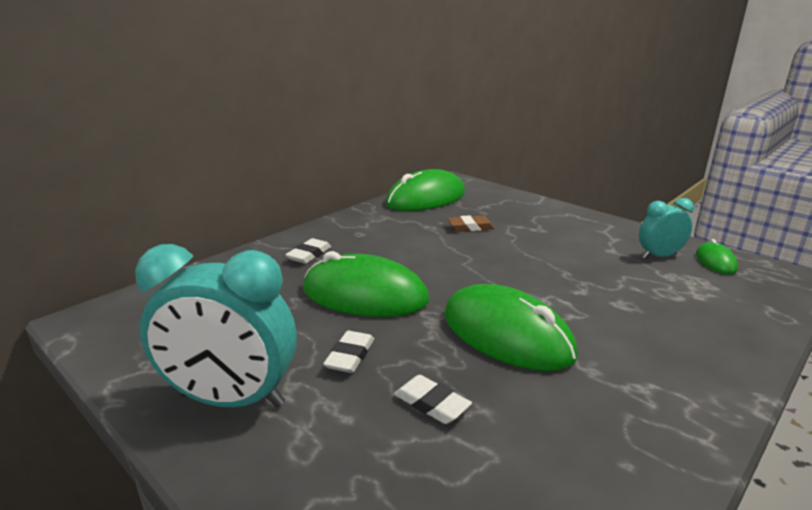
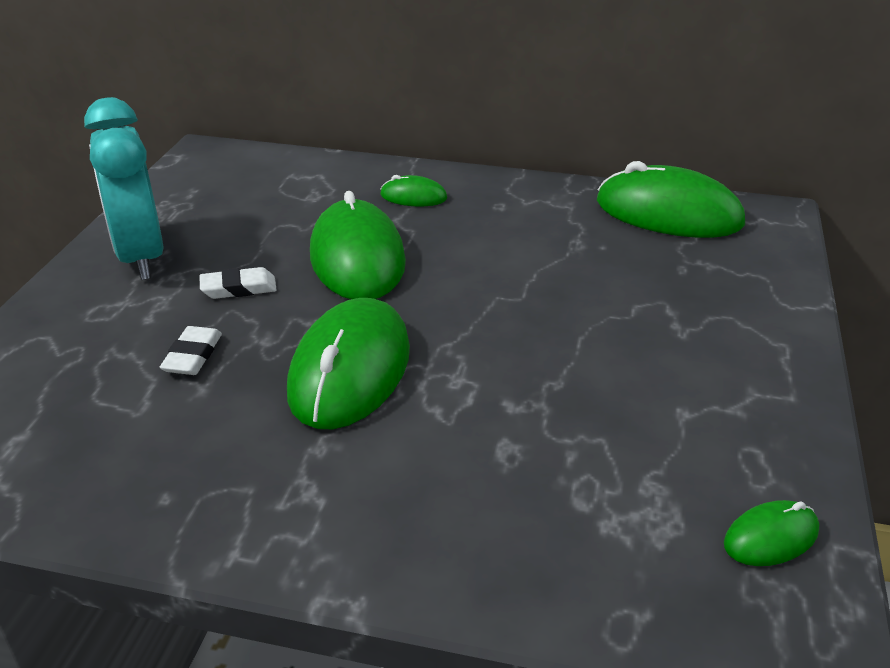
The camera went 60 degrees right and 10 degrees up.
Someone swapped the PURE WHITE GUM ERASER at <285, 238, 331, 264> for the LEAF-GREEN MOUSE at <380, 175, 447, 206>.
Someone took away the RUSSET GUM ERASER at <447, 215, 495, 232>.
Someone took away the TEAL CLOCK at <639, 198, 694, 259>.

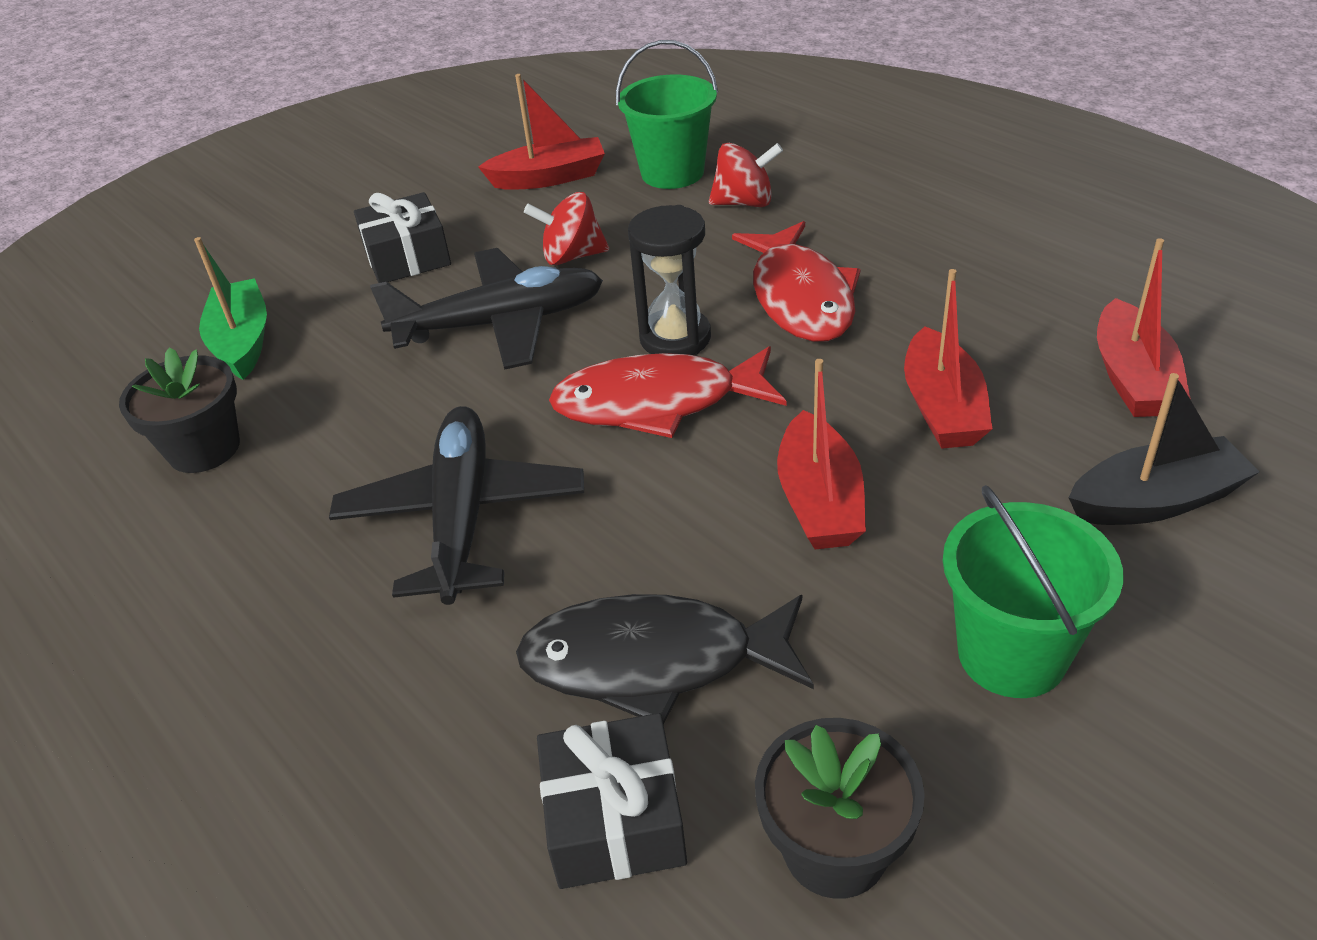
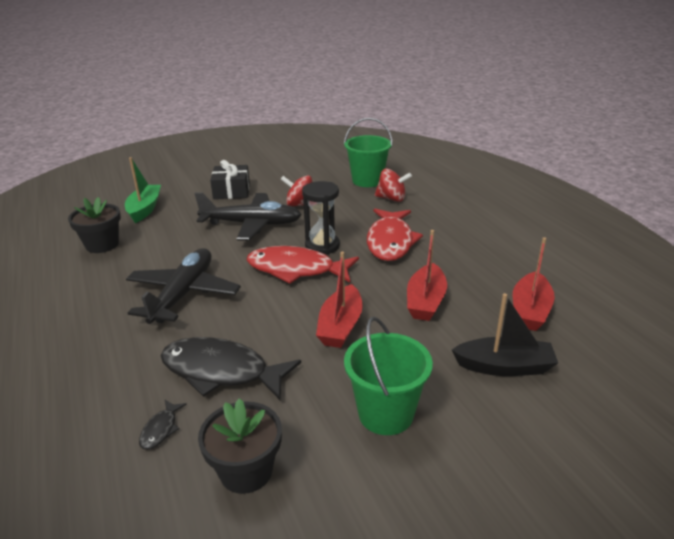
The camera went 15 degrees right and 10 degrees down.
Someone swapped the JET-BLACK WRAPPED GIFT at <537, 713, 687, 889> for the JET-BLACK TOY FISH at <139, 400, 187, 449>.
Someone took away the SCARLET SAILBOAT at <478, 74, 605, 190>.

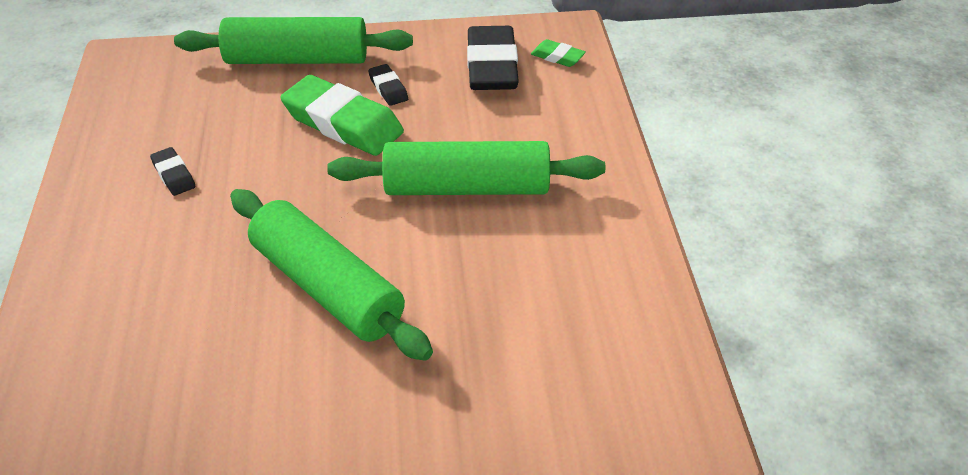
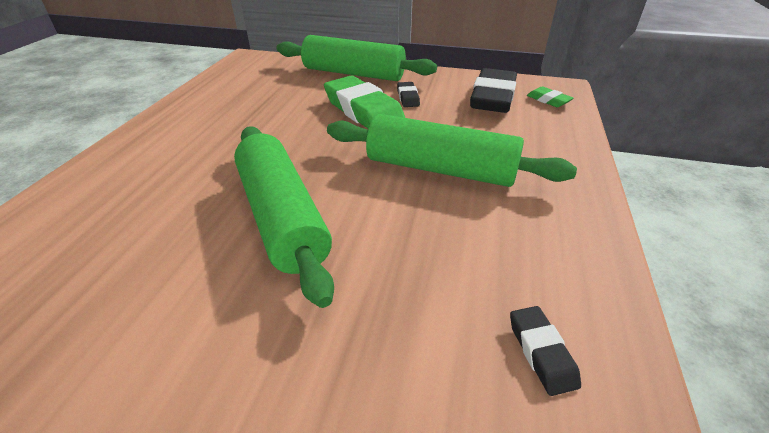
The camera went 20 degrees right and 5 degrees down.
Someone carried the JET-BLACK GUM ERASER from <150, 147, 196, 196> to <510, 306, 581, 396>.

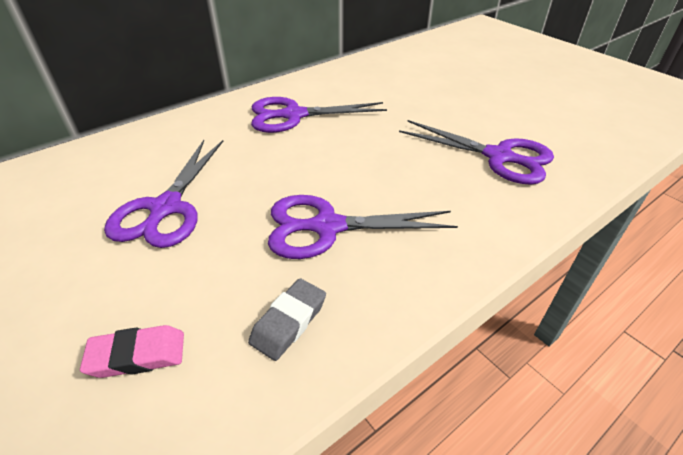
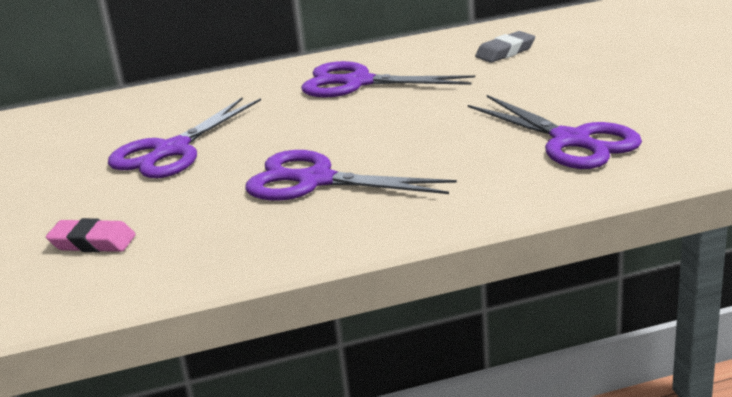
The camera went 25 degrees right and 15 degrees down.
Someone carried the ASH-GREY GUM ERASER from <248, 279, 326, 361> to <475, 31, 535, 63>.

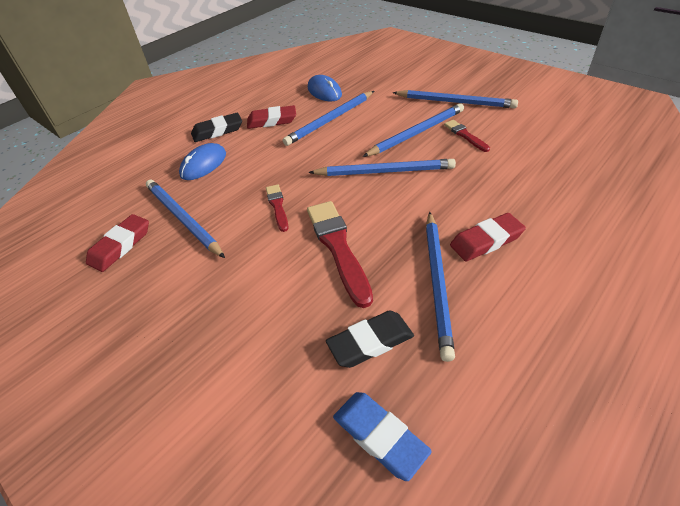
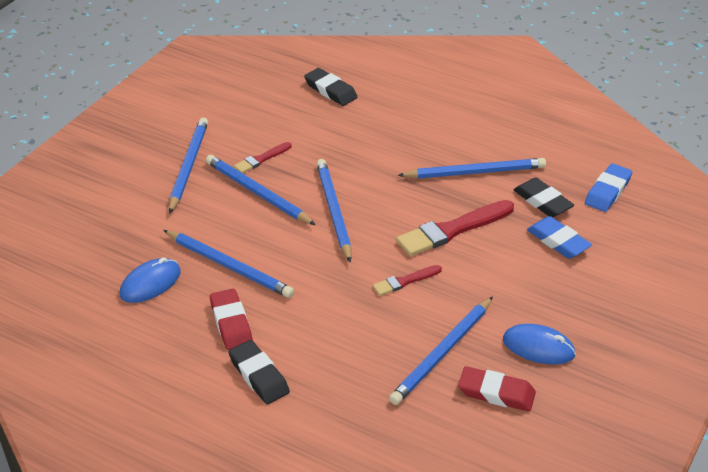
The camera went 105 degrees left and 5 degrees down.
Someone put down the JET-BLACK GUM ERASER at <304, 68, 357, 106>.
Someone carried the ROYAL BLUE MOUSE from <179, 143, 226, 180> to <503, 324, 576, 365>.
Someone put down the ROYAL BLUE GUM ERASER at <527, 216, 592, 259>.
Someone took away the SCARLET GUM ERASER at <450, 213, 526, 261>.

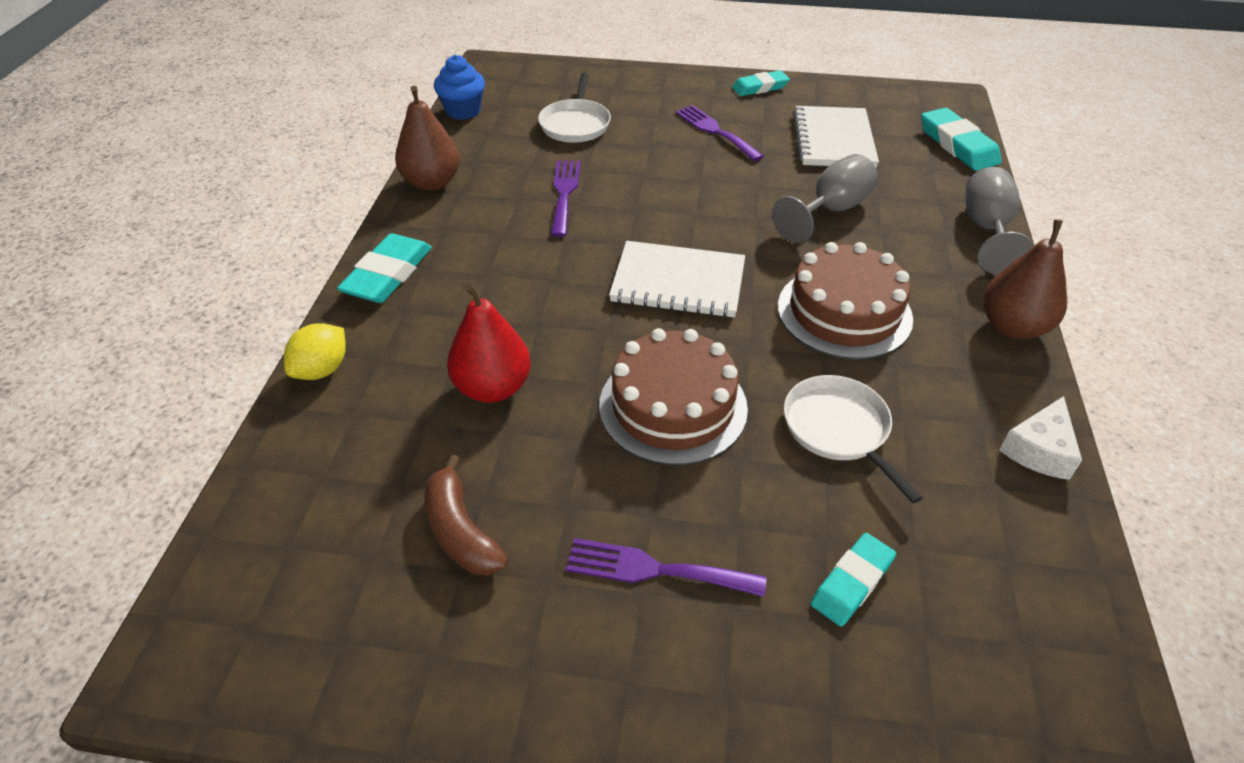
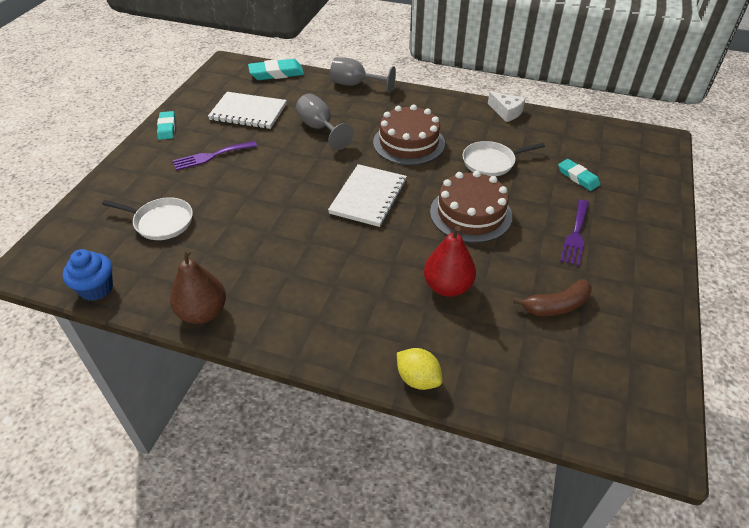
The camera went 80 degrees left and 0 degrees up.
Someone took away the TEAL GUM ERASER at <337, 233, 432, 303>.
Someone took away the ROYAL PURPLE DINNER FORK at <551, 160, 580, 237>.
Someone took away the RUSSET PEAR FRUIT at <984, 219, 1067, 339>.

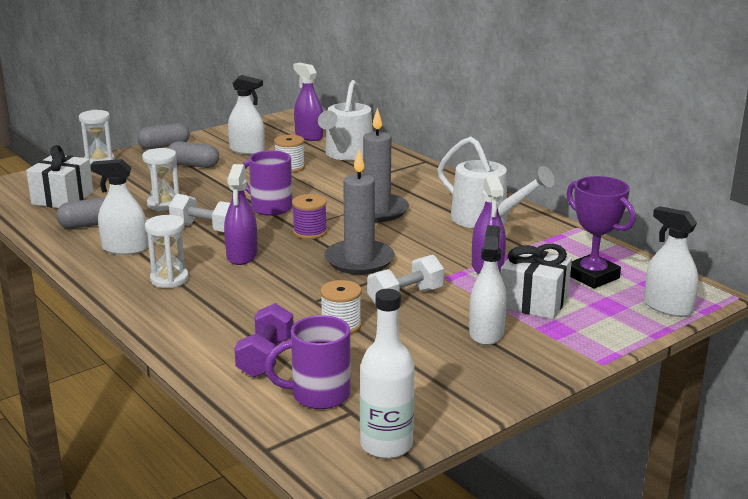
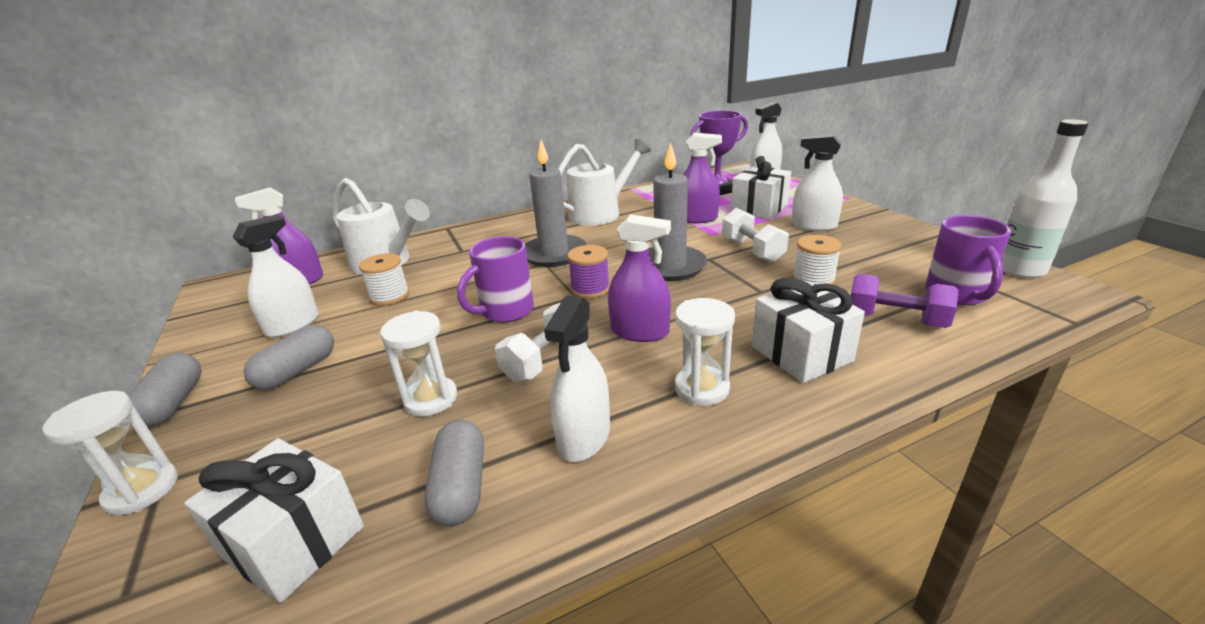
The camera went 75 degrees left and 5 degrees up.
Someone put down the PURE WHITE WRAPPED GIFT at <752, 278, 865, 383>.

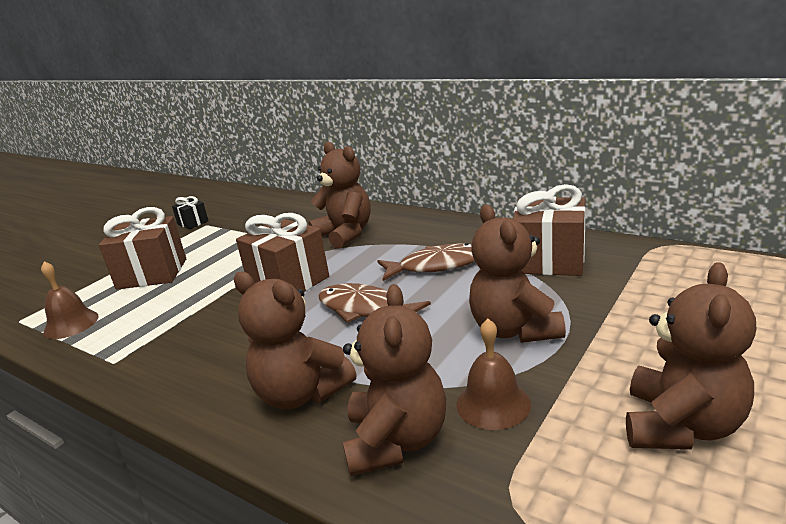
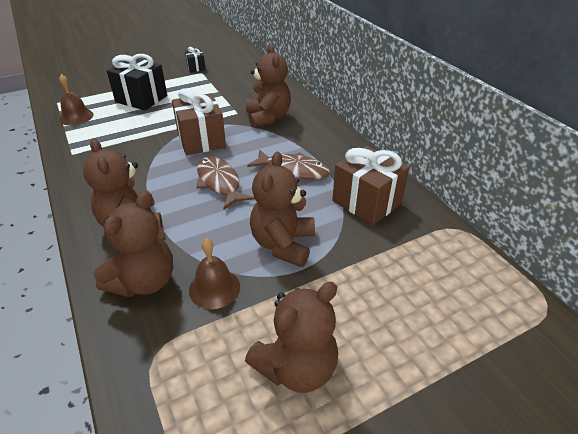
The camera went 25 degrees right and 15 degrees up.
Someone repainted the RUSSET WRAPPED GIFT at <99, 207, 186, 290>, which became the JET-BLACK WRAPPED GIFT at <107, 54, 167, 111>.

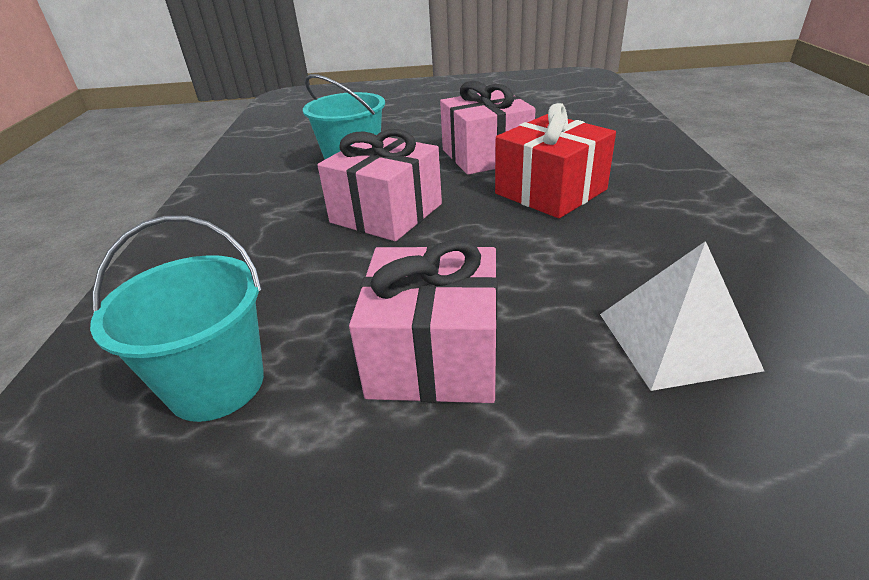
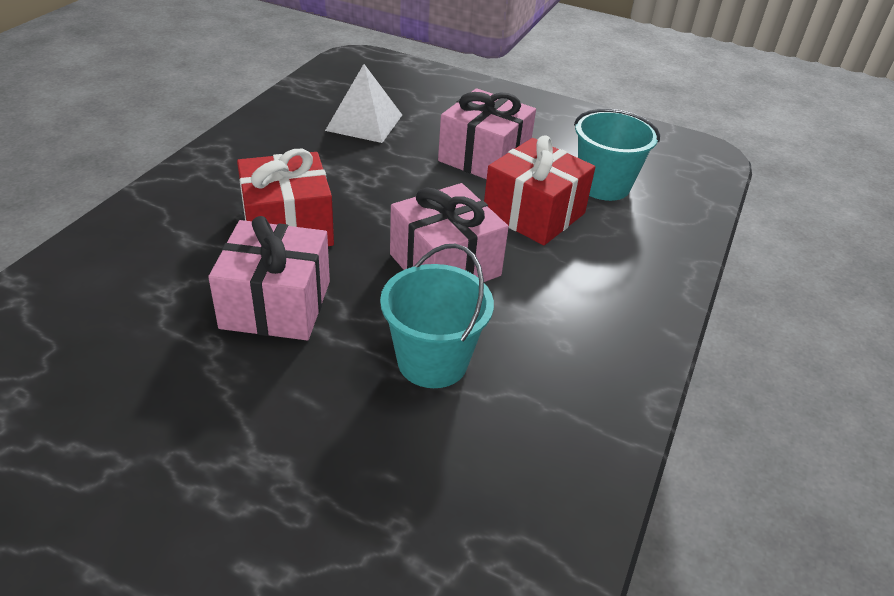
The camera went 160 degrees left and 5 degrees up.
Someone put down the SCARLET WRAPPED GIFT at <484, 135, 595, 245>.

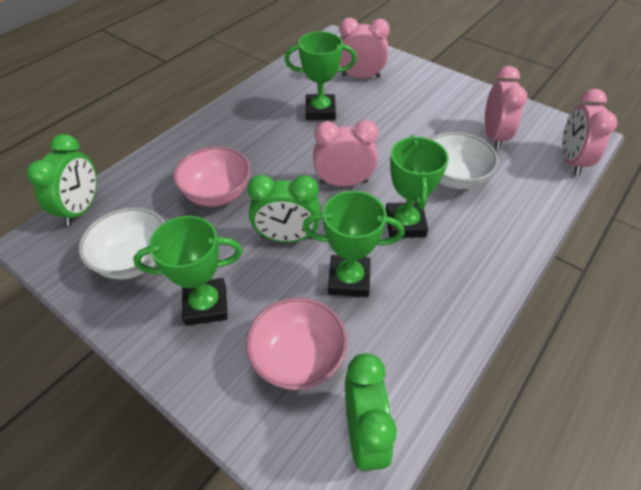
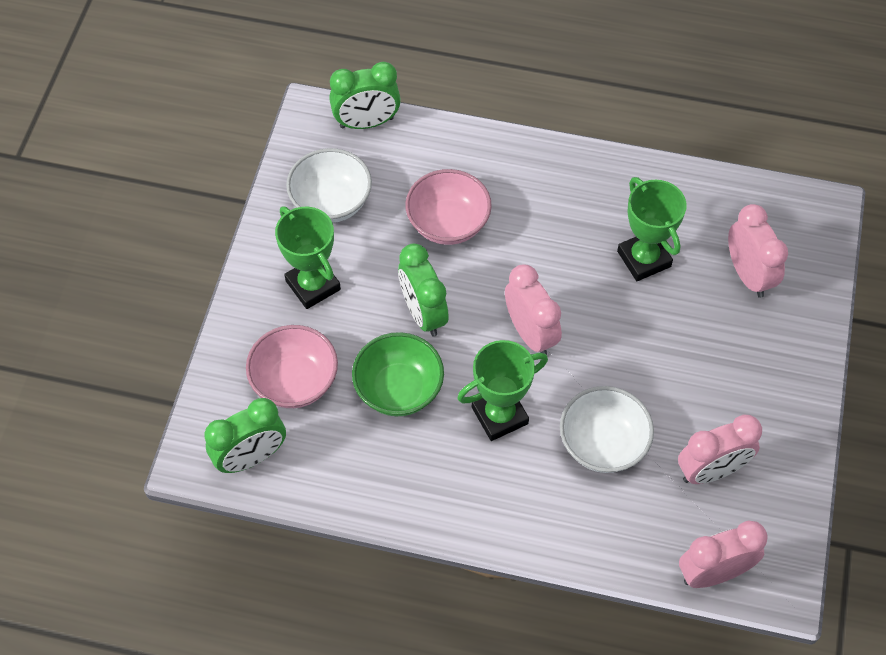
The camera went 65 degrees right and 10 degrees up.
Someone swapped the LEAF-GREEN PRIZE CUP at <303, 191, 404, 297> for the LEAF-GREEN DEEP DISH at <352, 332, 444, 416>.

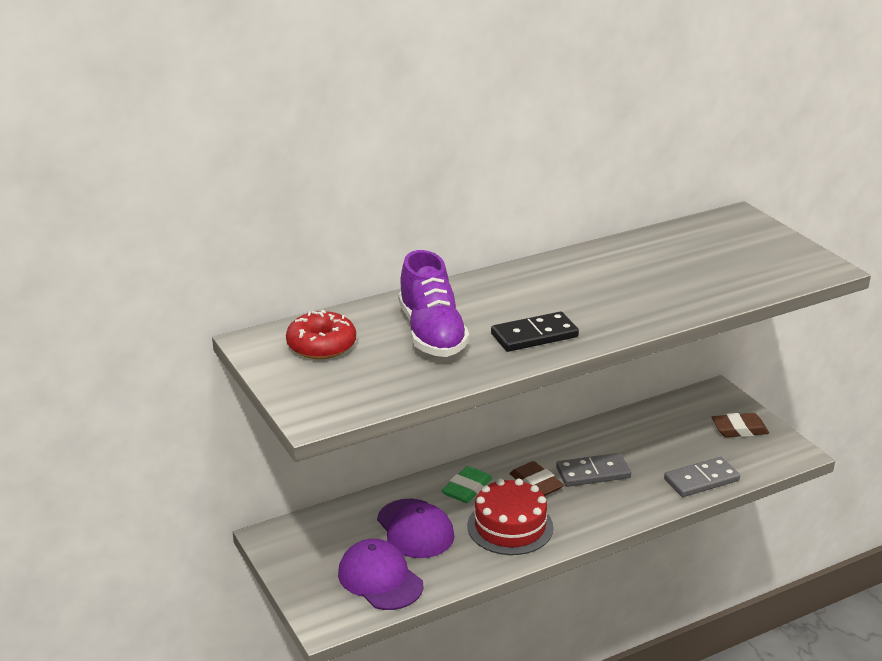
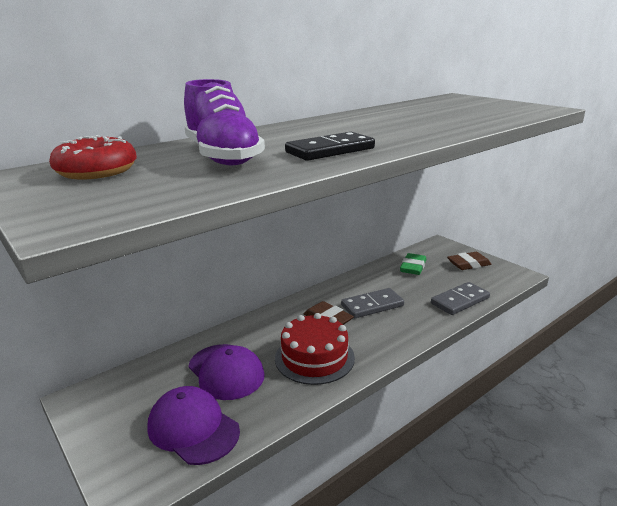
The camera went 10 degrees left and 5 degrees down.
Someone carried the LEAF-GREEN GUM ERASER from <442, 466, 492, 503> to <400, 253, 427, 275>.

